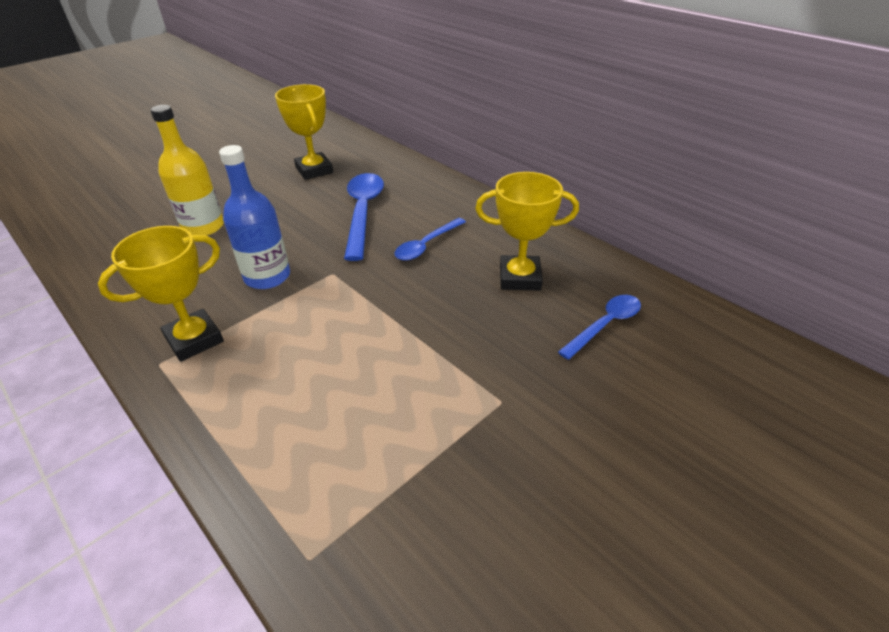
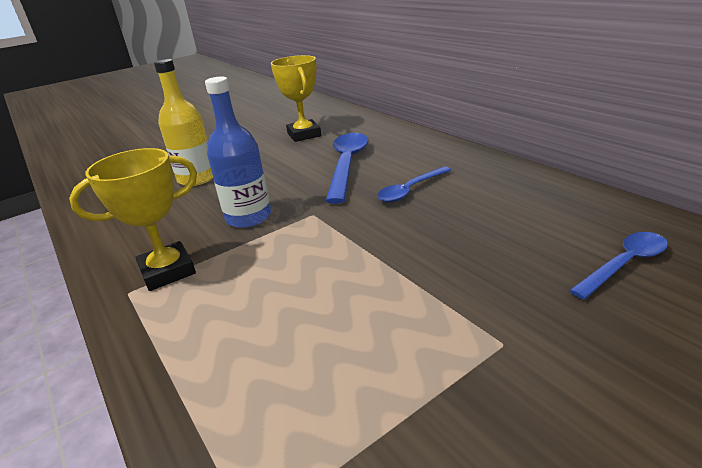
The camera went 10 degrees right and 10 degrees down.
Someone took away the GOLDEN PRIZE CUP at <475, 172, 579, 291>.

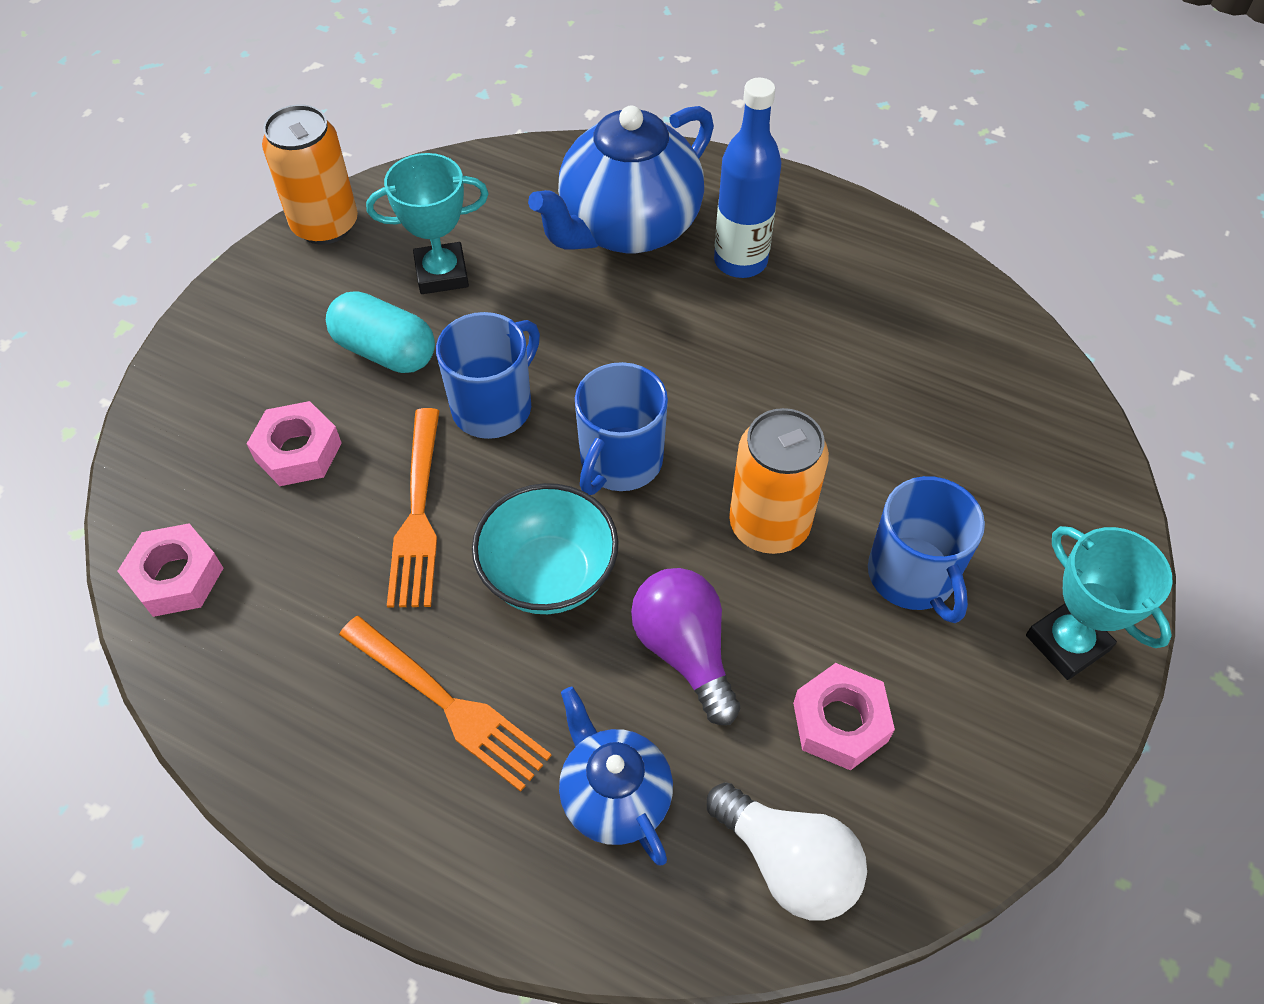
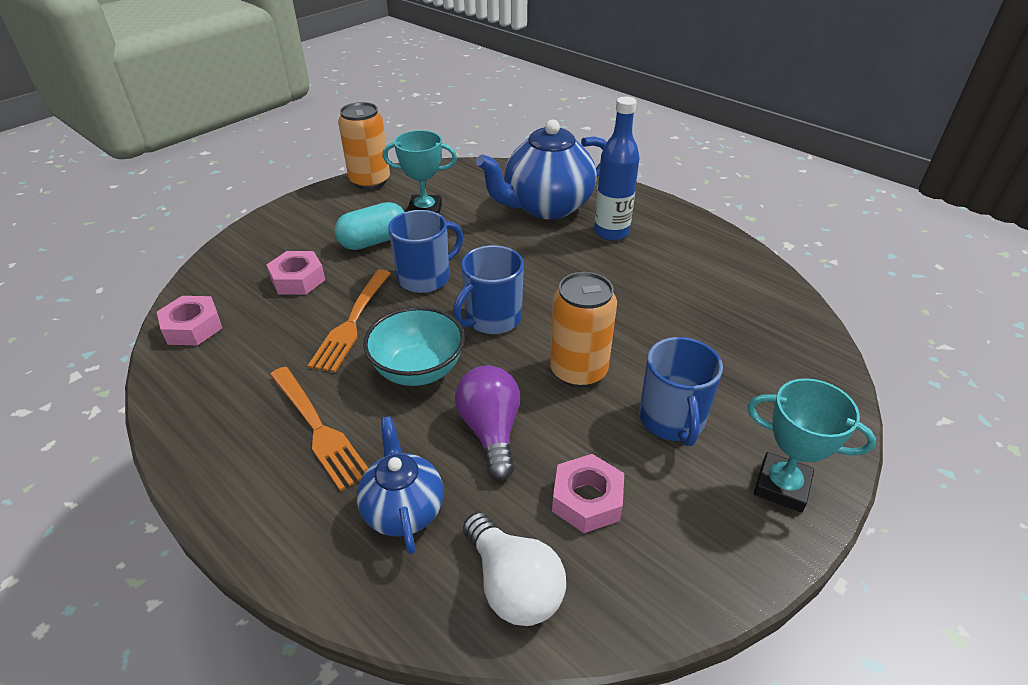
The camera went 15 degrees right and 15 degrees down.
Someone rotated the TEAL CAPSULE at <326, 291, 435, 373> by 75 degrees counterclockwise.
Someone rotated the TEAL PRIZE CUP at <1026, 526, 1173, 680> by 45 degrees counterclockwise.

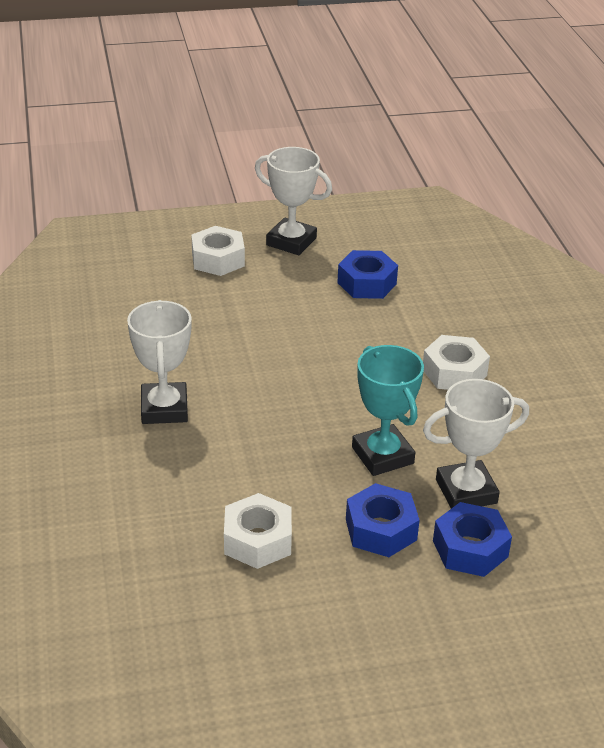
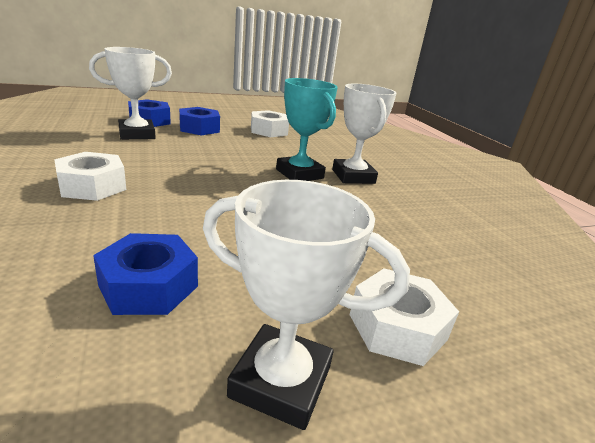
The camera went 170 degrees right and 10 degrees down.
Someone carried the TEAL PRIZE CUP from <352, 345, 424, 476> to <276, 78, 338, 181>.

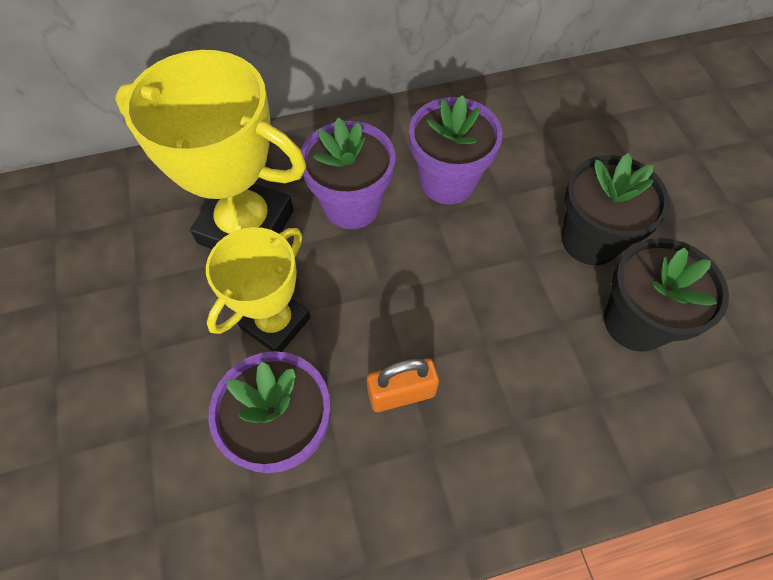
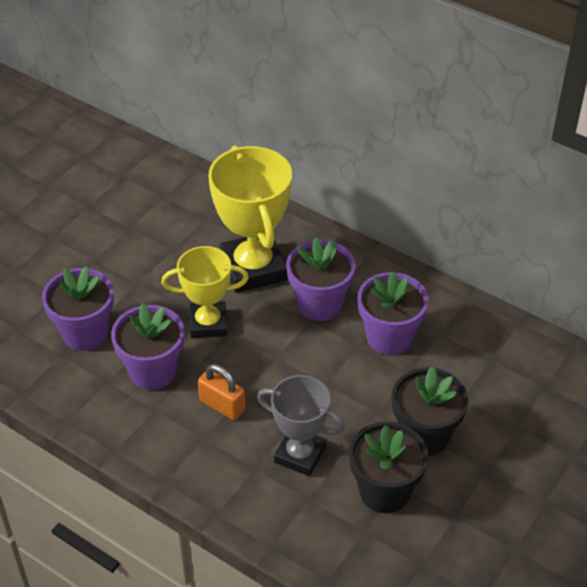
The camera went 50 degrees right and 15 degrees down.
Someone put down the ROYAL PURPLE PLANT POT at <42, 266, 114, 351>.
Someone put down the ASH-GREY PRIZE CUP at <257, 375, 345, 476>.

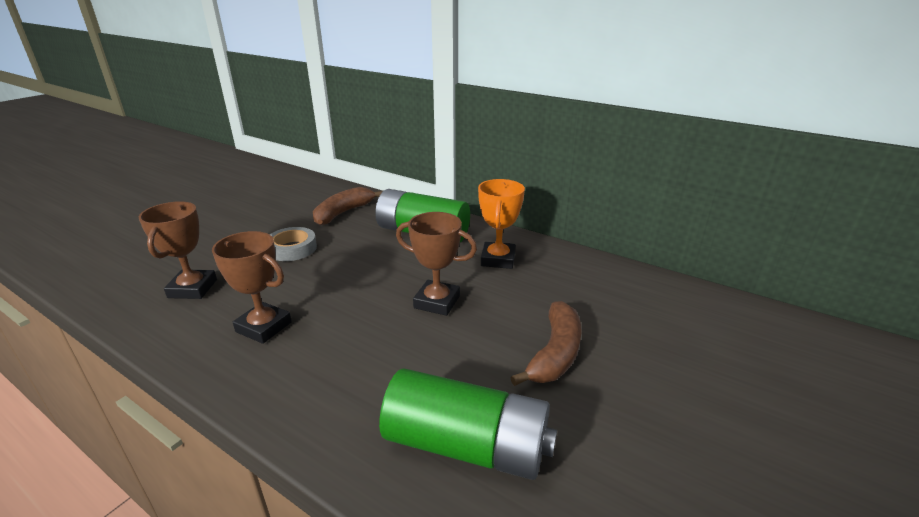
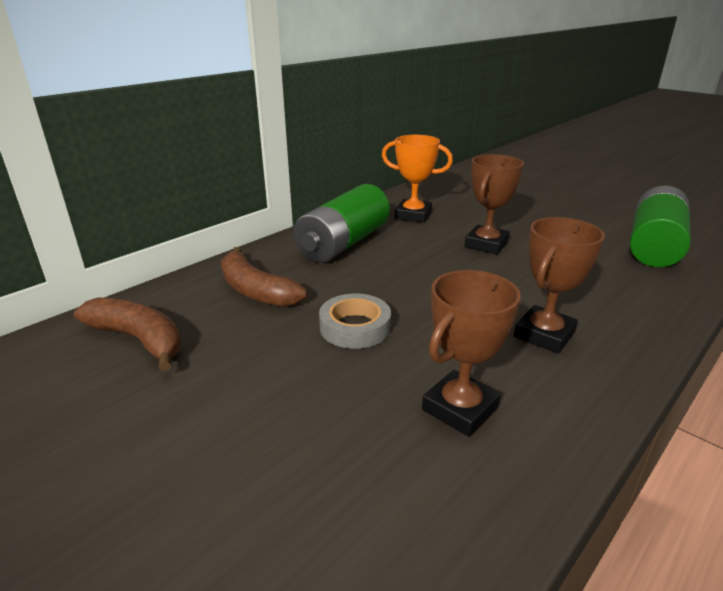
The camera went 80 degrees left and 0 degrees up.
Someone carried the RUSSET BANANA FRUIT from <510, 301, 582, 386> to <74, 297, 181, 371>.
Someone rotated the RUSSET PRIZE CUP at <139, 201, 217, 299> by 60 degrees counterclockwise.

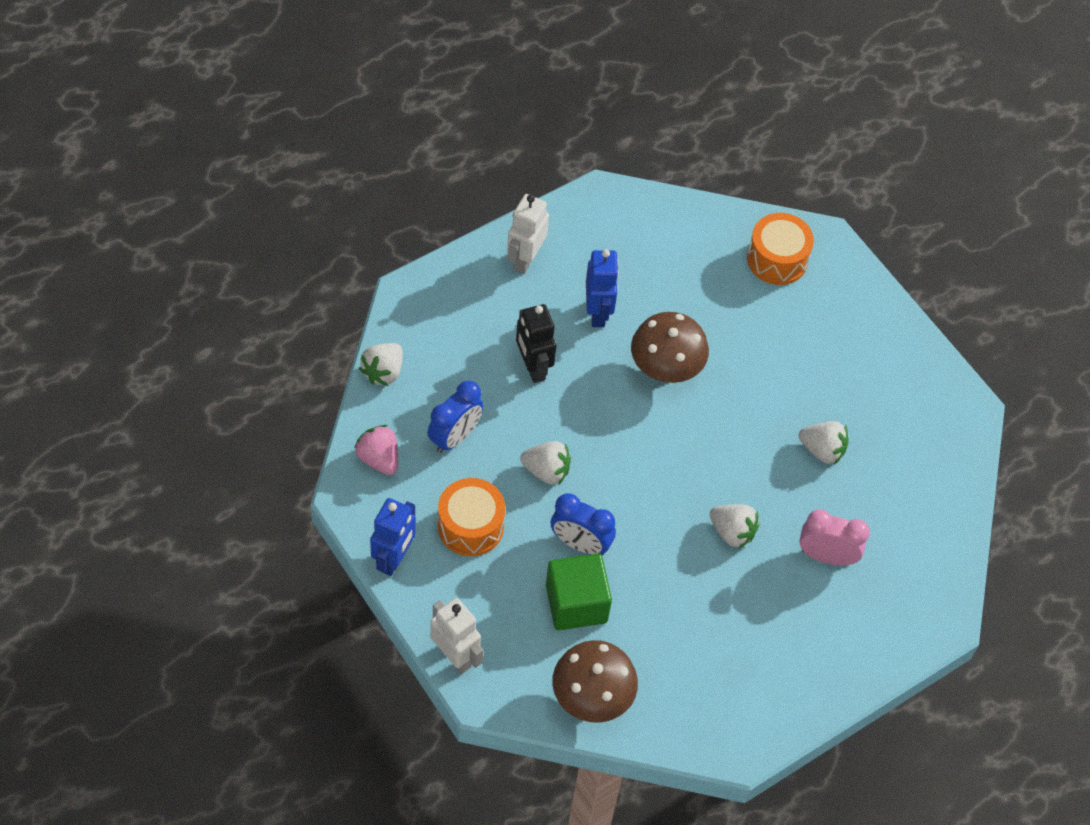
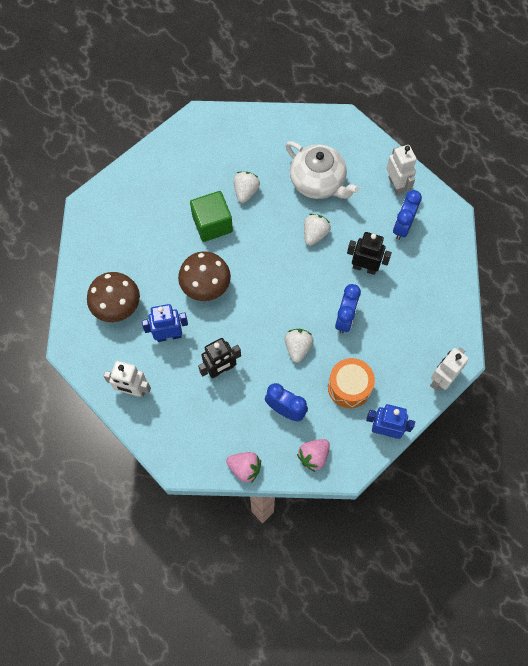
The camera went 95 degrees left and 10 degrees up.
Someone carried the RUSSET FUNGUS from <552, 640, 638, 723> to <87, 272, 140, 322>.
Someone carried the LEAF-GREEN BLOCK from <546, 553, 612, 630> to <190, 191, 233, 242>.
Someone repainted the PURE WHITE TOY STRAWBERRY at <359, 343, 403, 386>, which became the PINK TOY STRAWBERRY at <226, 452, 261, 483>.
Someone swapped the PINK CLOCK at <799, 509, 870, 566> for the PURE WHITE CHINA TEAPOT at <286, 141, 359, 199>.
Someone put down the JET-BLACK ROBOT FIGURE at <347, 232, 392, 275>.
Someone put down the PURE WHITE ROBOT FIGURE at <386, 145, 417, 196>.
Someone put down the ROYAL BLUE CLOCK at <393, 190, 422, 240>.
Someone took away the ORANGE-COLOURED TOY DRUM at <747, 213, 814, 285>.

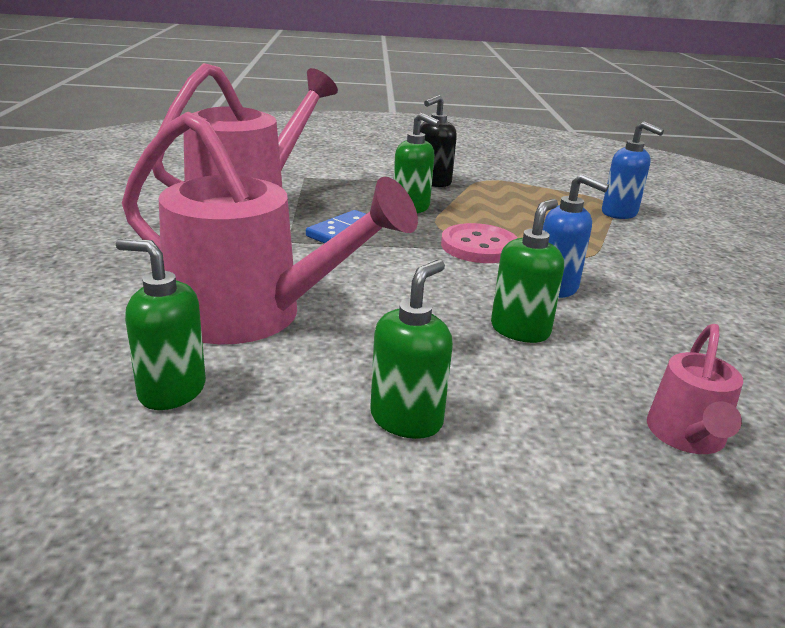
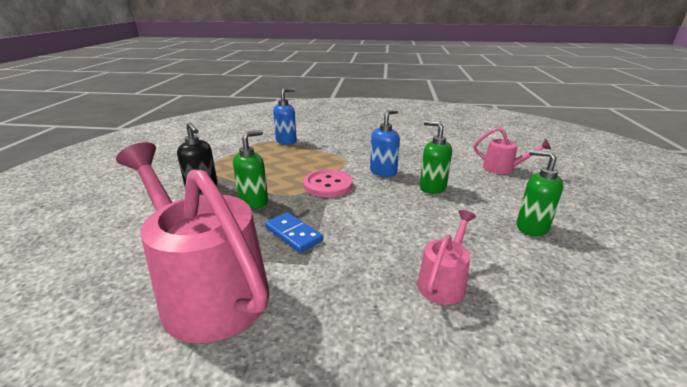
The camera went 80 degrees left and 0 degrees up.
Someone scaled the PINK SPRINKLING CAN at <122, 112, 418, 344> by 0.47.
Someone took away the LEAF-GREEN PUMP BOTTLE at <116, 238, 206, 410>.

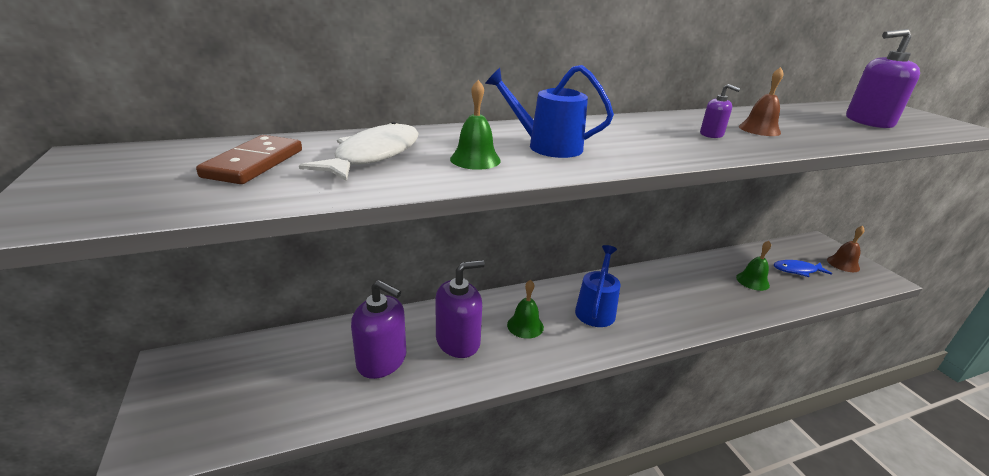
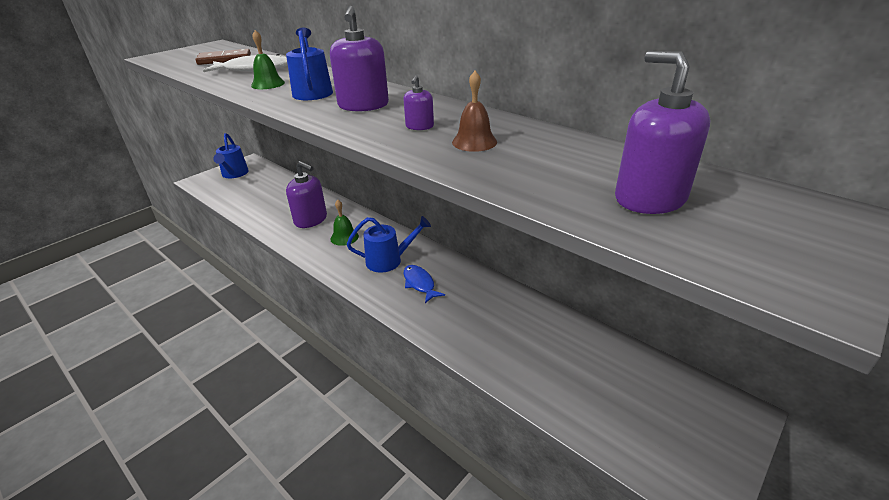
The camera went 65 degrees right and 5 degrees up.
Someone put down the ROYAL BLUE SPRINKLING CAN at <213, 133, 249, 178>.
Someone carried the ROYAL PURPLE PUMP BOTTLE from <351, 280, 406, 379> to <330, 6, 389, 112>.
Someone carried the ROYAL BLUE TOY FISH from <773, 260, 832, 277> to <404, 265, 445, 303>.
Someone took away the LEAF-GREEN BELL at <736, 241, 771, 291>.
Someone took away the RUSSET BELL at <827, 226, 865, 272>.

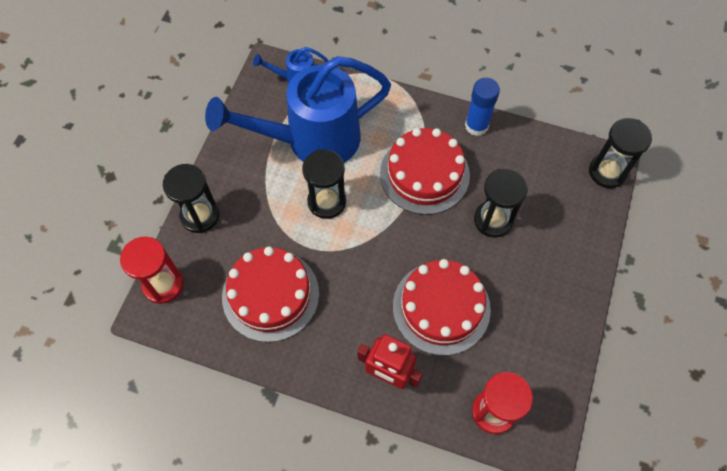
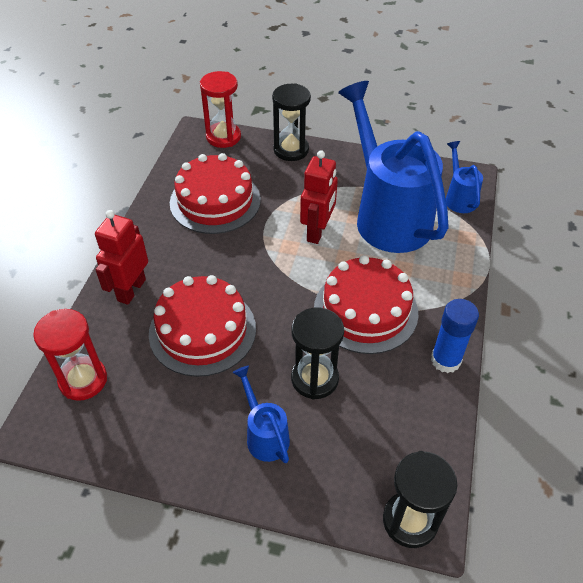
The camera went 85 degrees right and 15 degrees down.
Someone put down the ROYAL BLUE SPRINKLING CAN at <232, 366, 290, 463>.
Someone swapped the JET-BLACK HOURGLASS at <302, 149, 346, 219> for the SCARLET ROBOT FIGURE at <300, 150, 338, 244>.

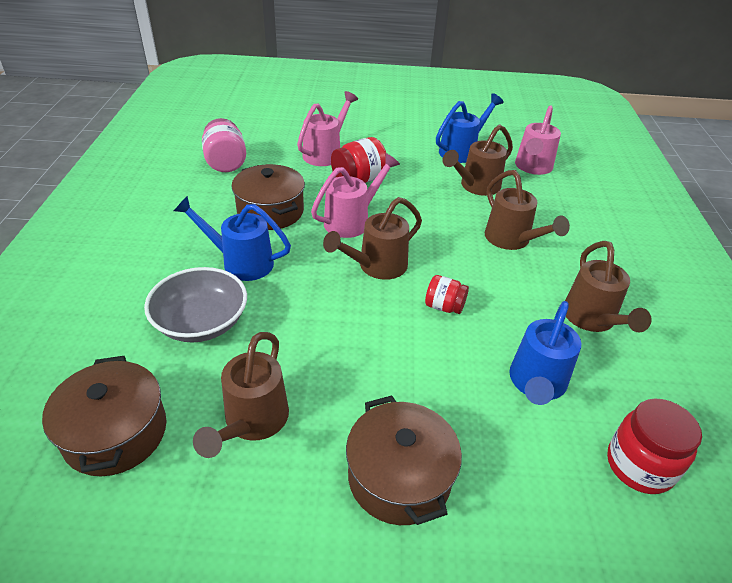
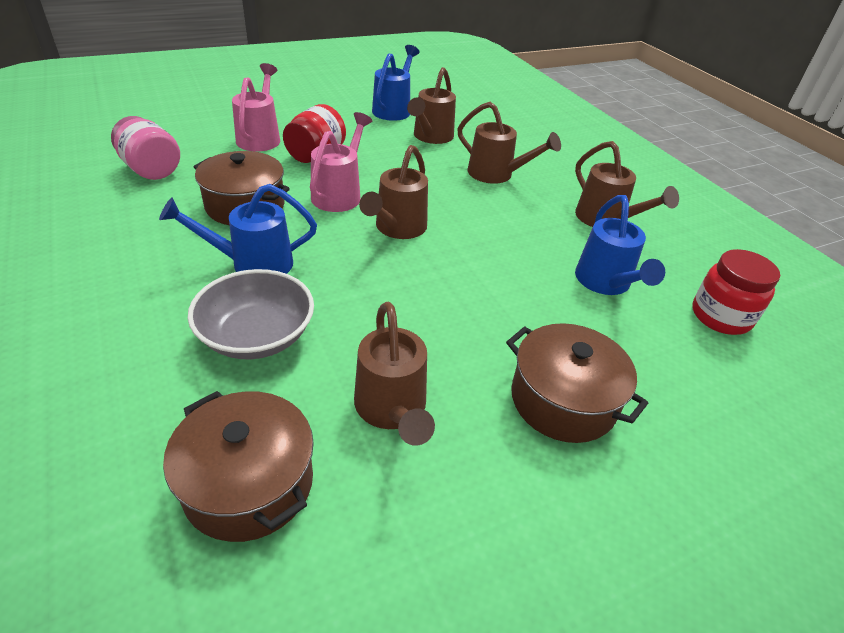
The camera went 30 degrees left and 0 degrees up.
Someone took away the SCARLET JAR at <425, 275, 469, 314>.
Someone took away the PINK SPRINKLING CAN at <515, 105, 561, 175>.

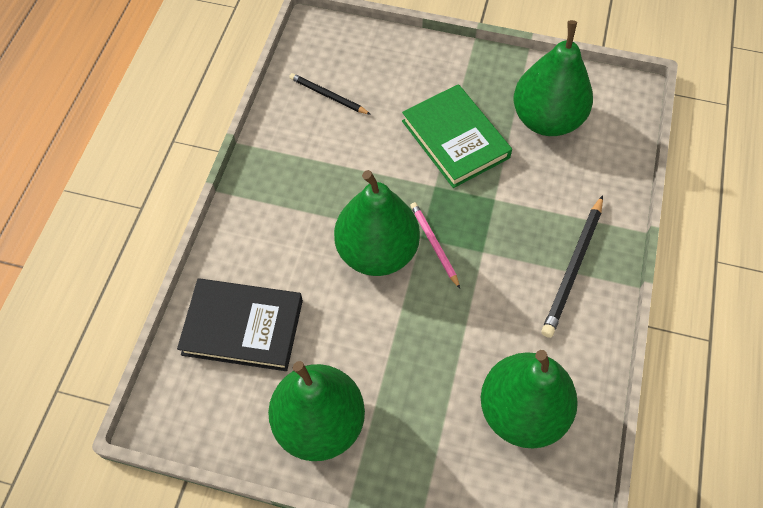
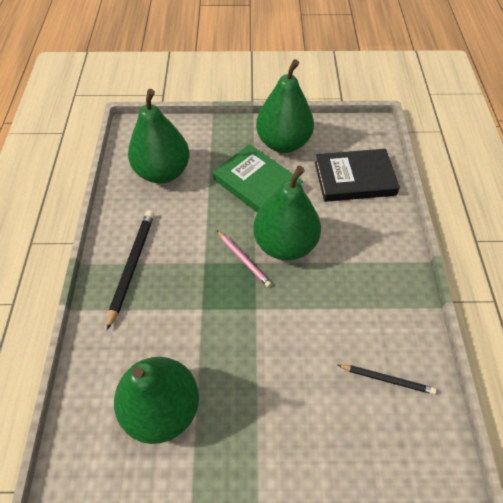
The camera went 165 degrees right and 5 degrees down.
Someone carried the LEAF-GREEN HARDBACK from <402, 84, 512, 188> to <213, 144, 303, 213>.

